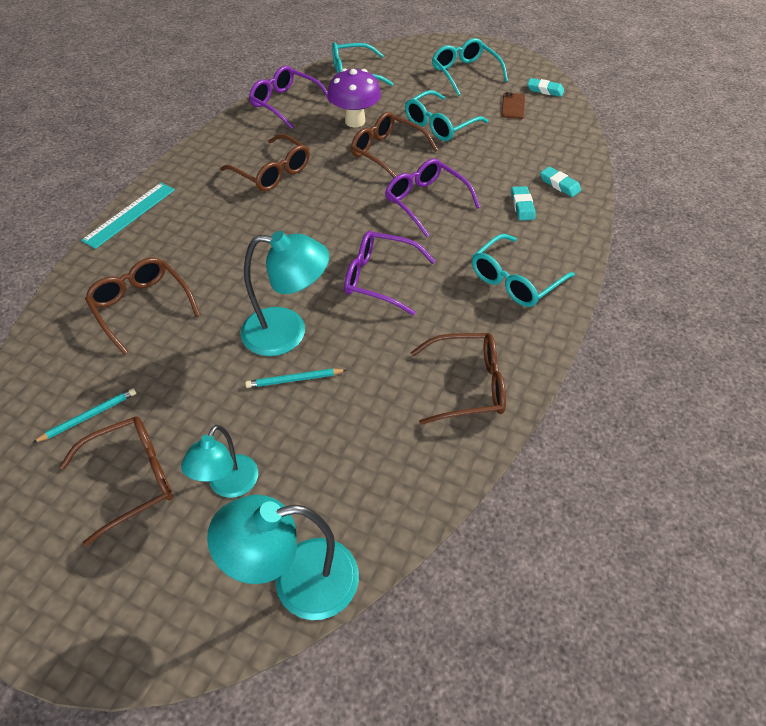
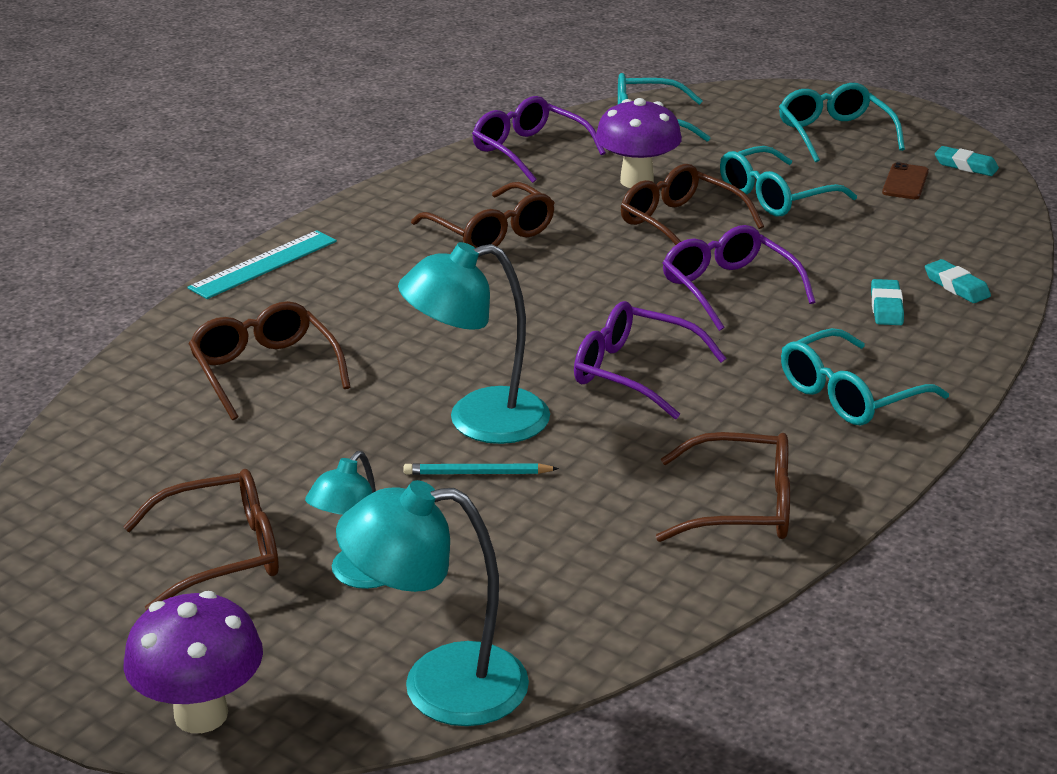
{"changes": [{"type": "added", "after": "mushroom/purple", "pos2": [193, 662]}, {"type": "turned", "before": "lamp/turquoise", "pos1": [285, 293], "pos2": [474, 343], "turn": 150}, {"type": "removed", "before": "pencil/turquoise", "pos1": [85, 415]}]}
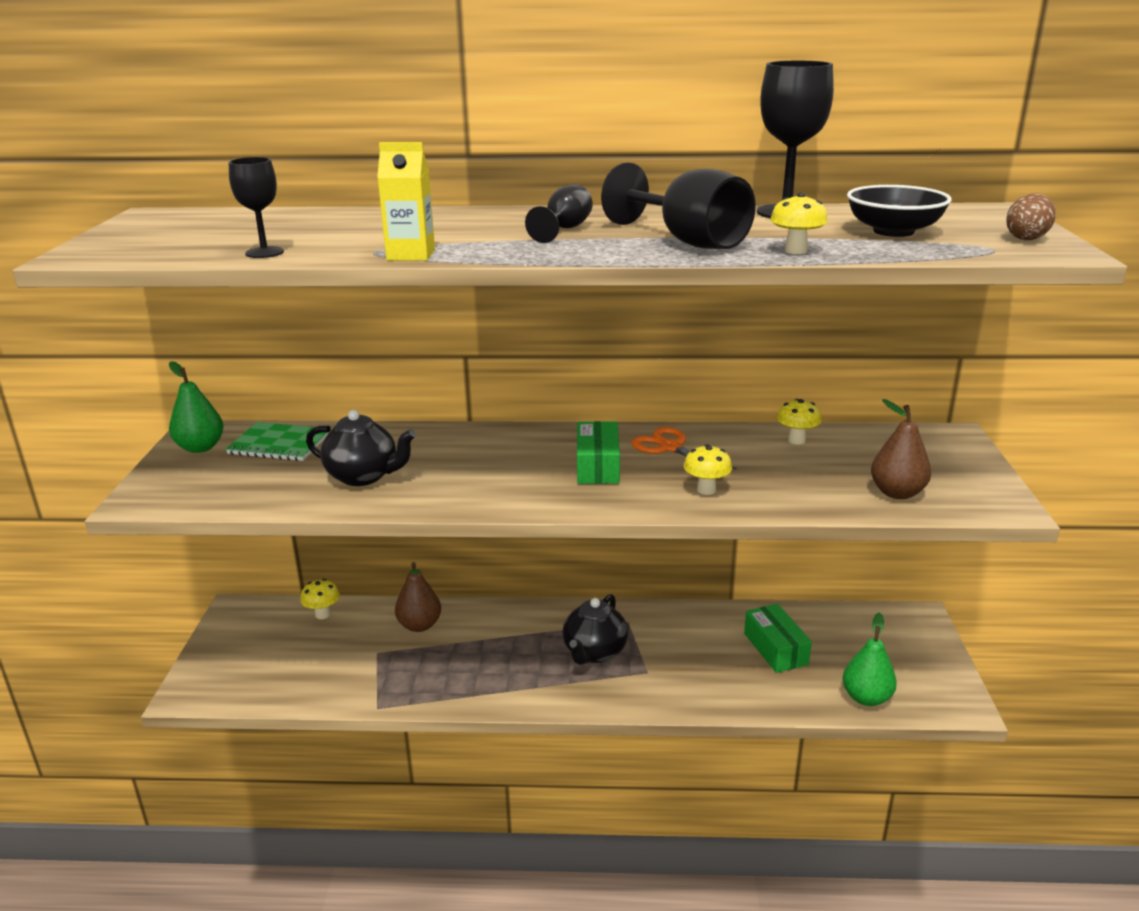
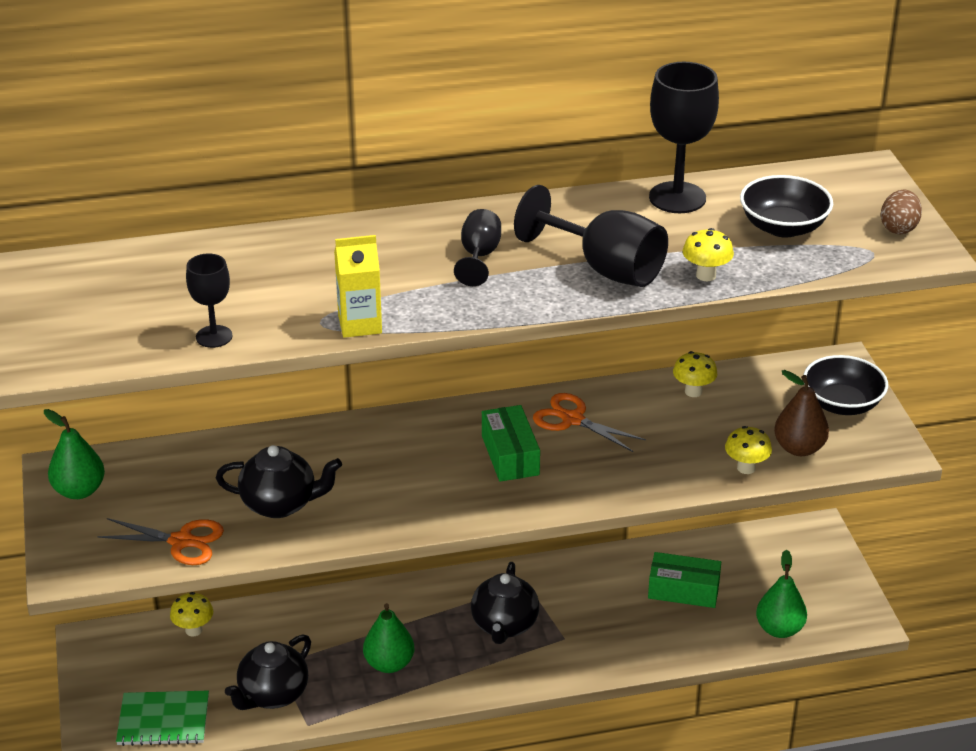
{"changes": [{"type": "added", "after": "scissors/orange", "pos2": [160, 541]}, {"type": "moved", "before": "notebook/green", "pos1": [278, 441], "pos2": [162, 718]}, {"type": "added", "after": "teapot/black", "pos2": [268, 672]}, {"type": "added", "after": "pear/green", "pos2": [388, 638]}, {"type": "turned", "before": "box/green", "pos1": [778, 638], "pos2": [684, 580], "turn": -45}, {"type": "moved", "before": "mushroom/yellow", "pos1": [708, 469], "pos2": [748, 450]}, {"type": "added", "after": "bowl/black", "pos2": [845, 385]}, {"type": "removed", "before": "pear/brown", "pos1": [418, 597]}]}
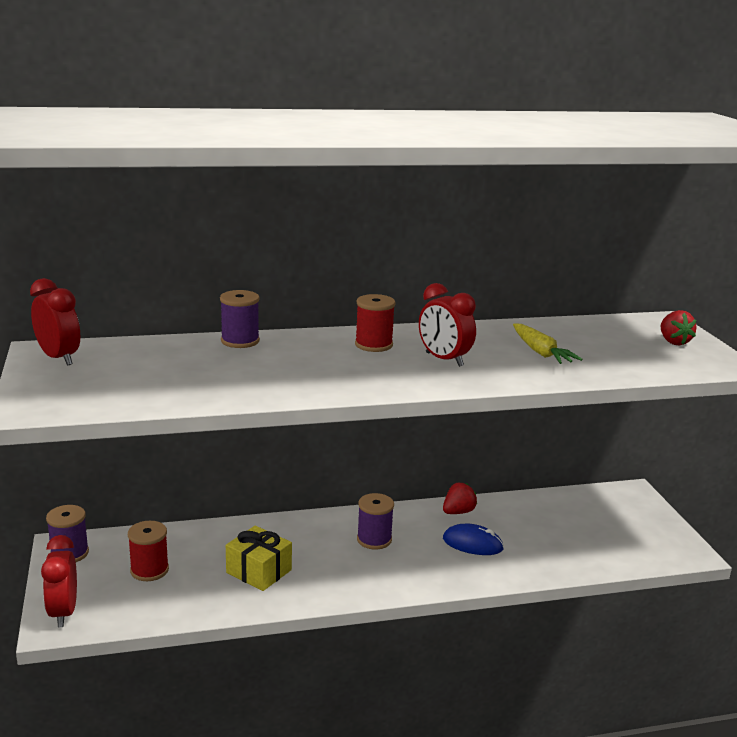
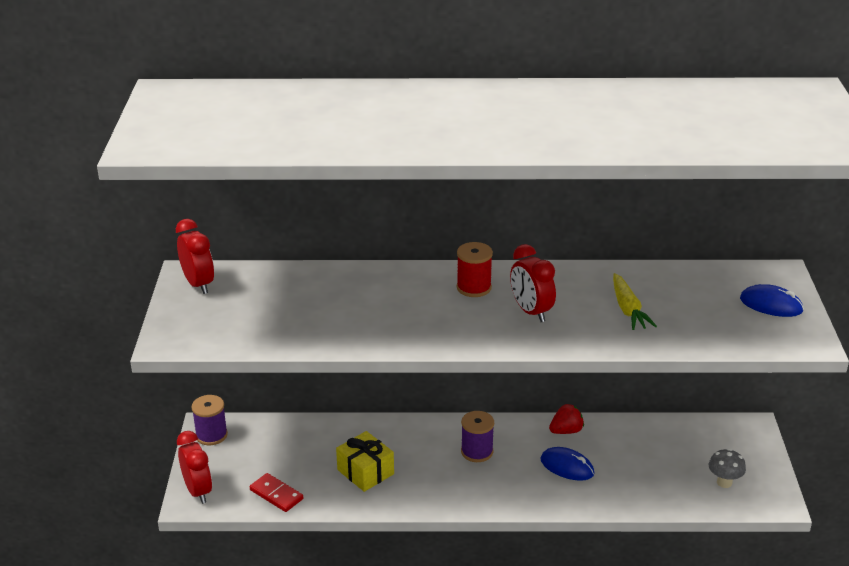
{"changes": [{"type": "turned", "before": "clock/red", "pos1": [59, 581], "pos2": [194, 467], "turn": 150}, {"type": "added", "after": "domino/red", "pos2": [276, 492]}, {"type": "added", "after": "mushroom/grey", "pos2": [727, 468]}, {"type": "replaced", "before": "strawberry/red", "after": "mouse/blue", "pos1": [679, 328], "pos2": [772, 300]}, {"type": "removed", "before": "spool/red", "pos1": [148, 551]}, {"type": "removed", "before": "spool/purple", "pos1": [240, 319]}]}
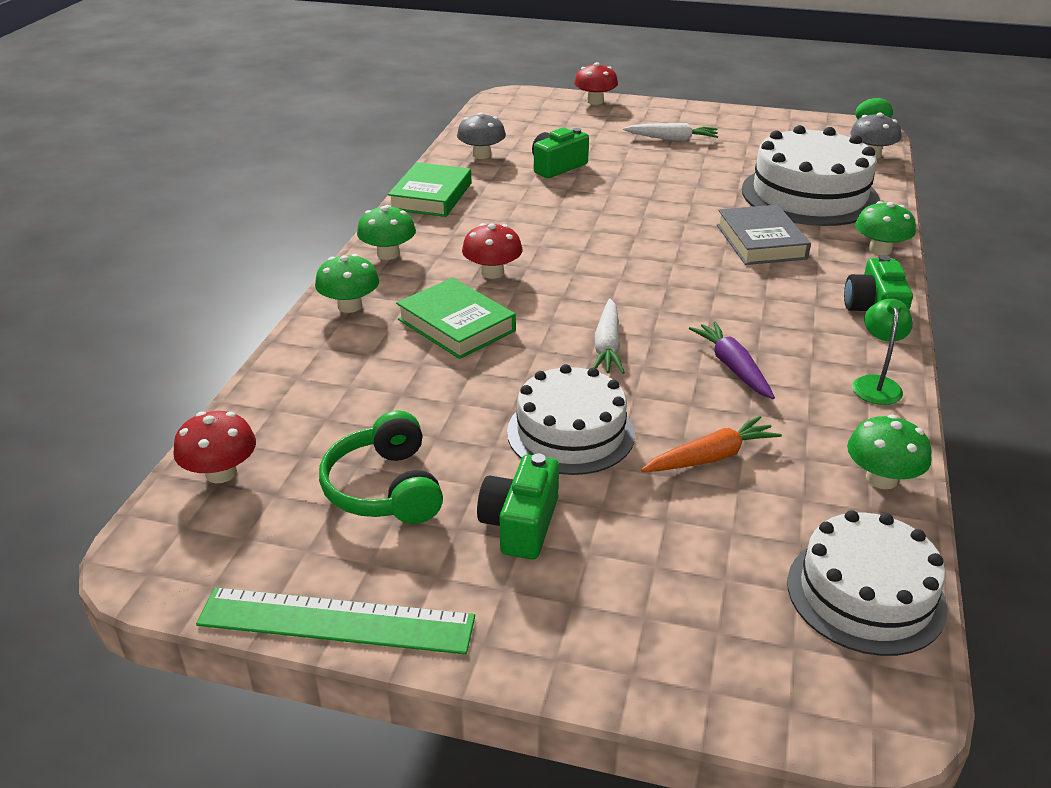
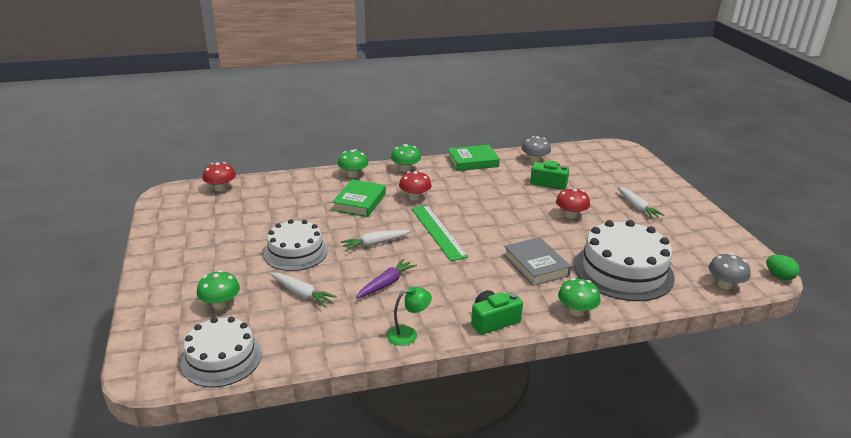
{"changes": [{"type": "moved", "before": "mushroom/green", "pos1": [889, 452], "pos2": [218, 290]}, {"type": "recoloured", "before": "carrot/orange", "after": "carrot/white", "pos1": [711, 444], "pos2": [303, 290]}, {"type": "moved", "before": "ruler/green", "pos1": [335, 621], "pos2": [439, 233]}, {"type": "turned", "before": "book/grey", "pos1": [764, 235], "pos2": [537, 261], "turn": -75}, {"type": "moved", "before": "mushroom/red", "pos1": [596, 83], "pos2": [573, 203]}, {"type": "removed", "before": "headphones/green", "pos1": [381, 467]}, {"type": "removed", "before": "camera/green", "pos1": [518, 506]}]}
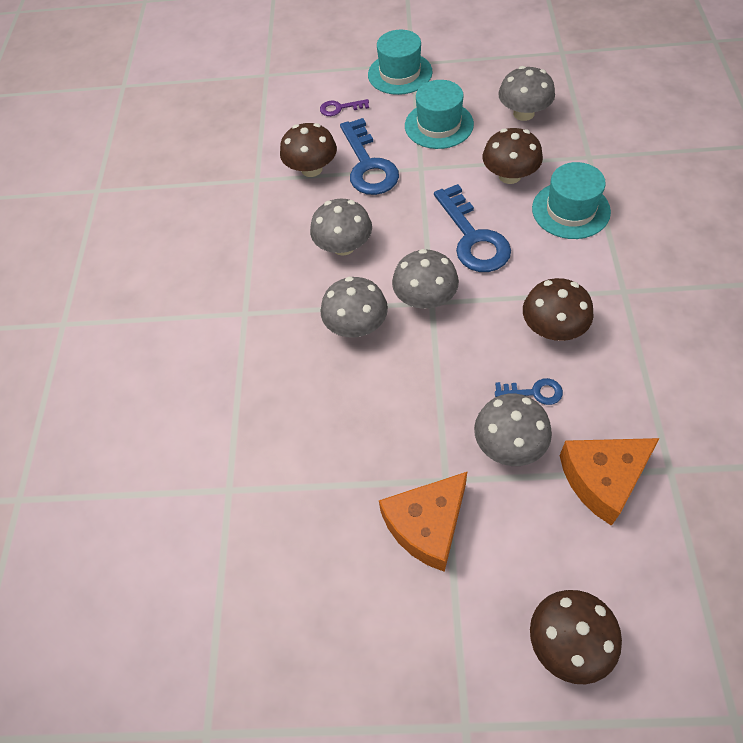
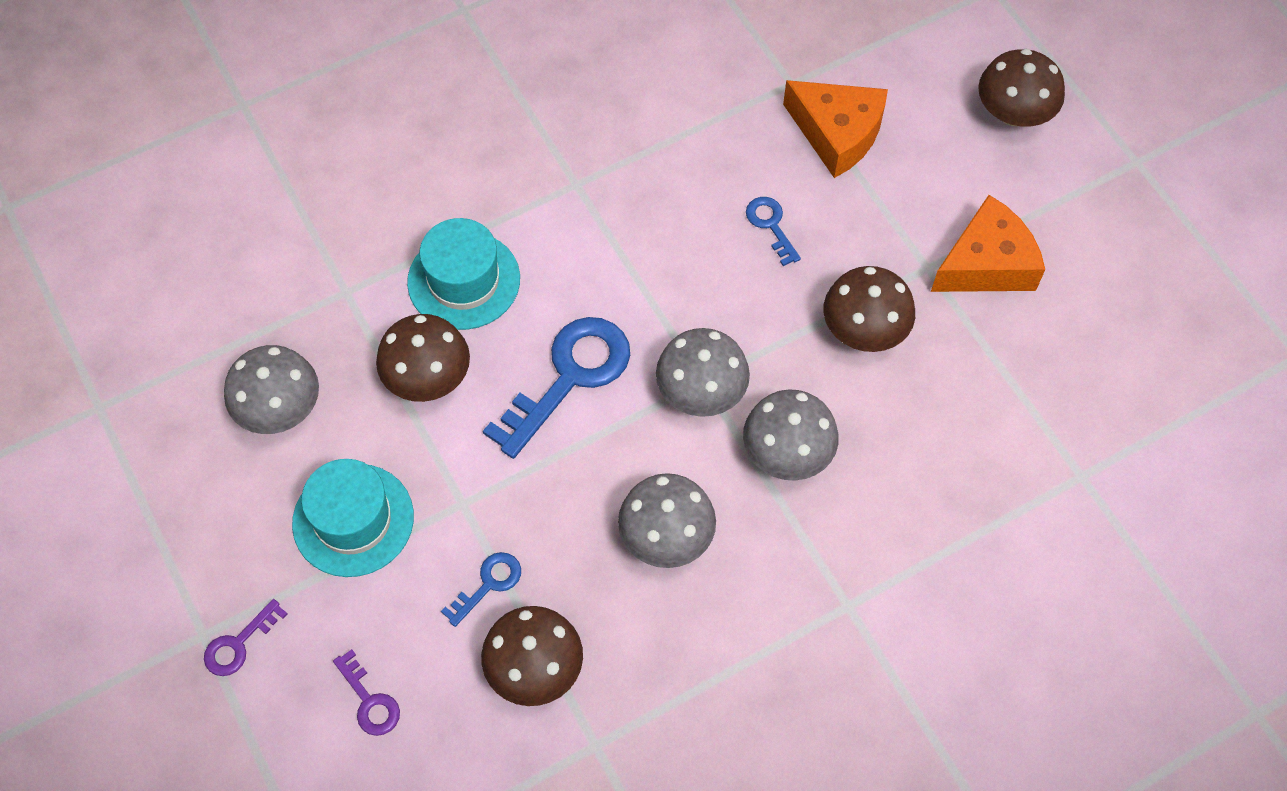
{"changes": [{"type": "replaced", "before": "hat/turquoise", "after": "key/purple", "pos1": [400, 62], "pos2": [245, 637]}, {"type": "resized", "before": "key/blue", "pos1": [369, 156], "pos2": [481, 589], "scale": 0.49}, {"type": "moved", "before": "mushroom/brown", "pos1": [558, 309], "pos2": [869, 309]}, {"type": "turned", "before": "cheese/orange", "pos1": [423, 522], "pos2": [988, 243], "turn": -45}, {"type": "removed", "before": "mushroom/grey", "pos1": [513, 430]}]}
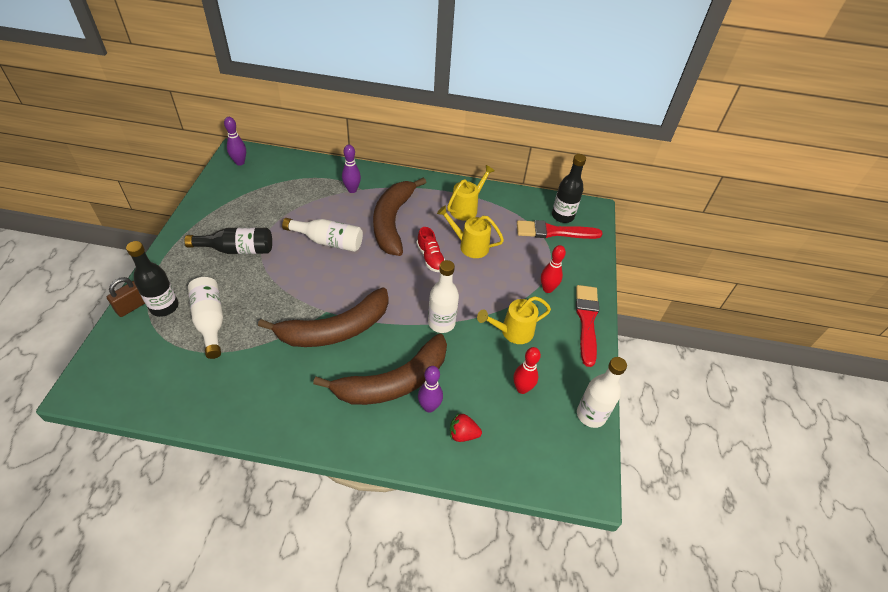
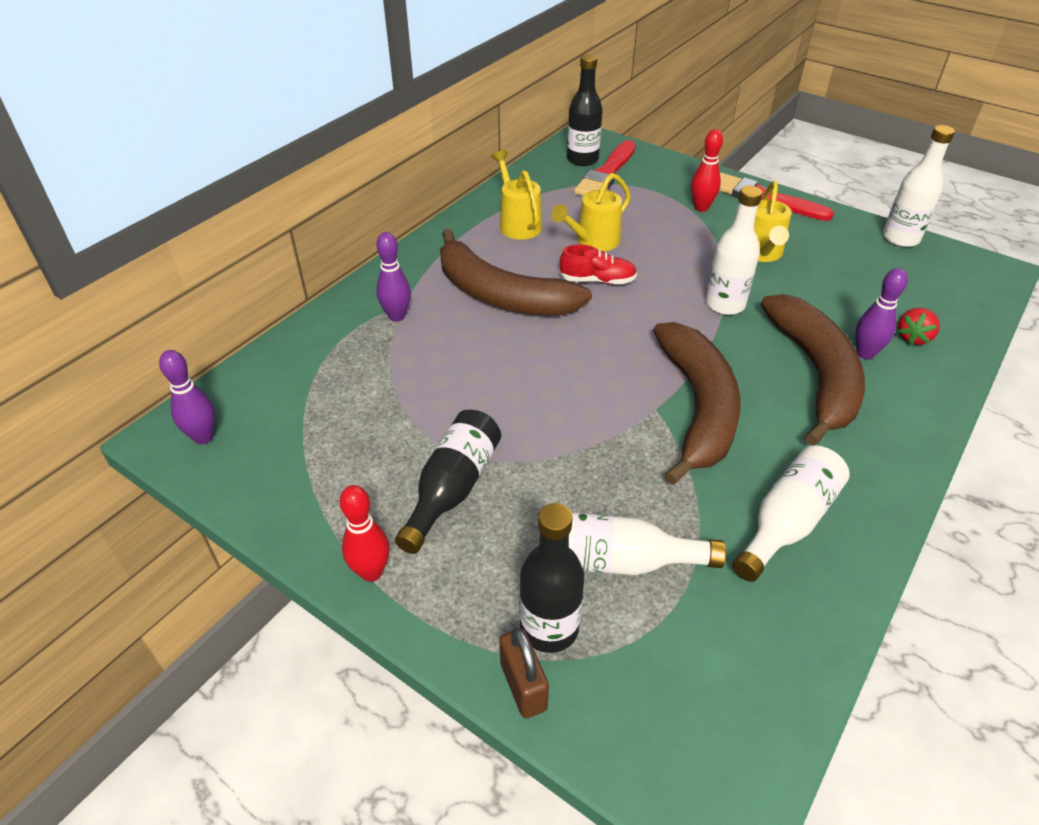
{"changes": [{"type": "moved", "before": "bowling pin/red", "pos1": [527, 370], "pos2": [365, 533]}, {"type": "moved", "before": "bottle/white", "pos1": [322, 235], "pos2": [791, 513]}]}
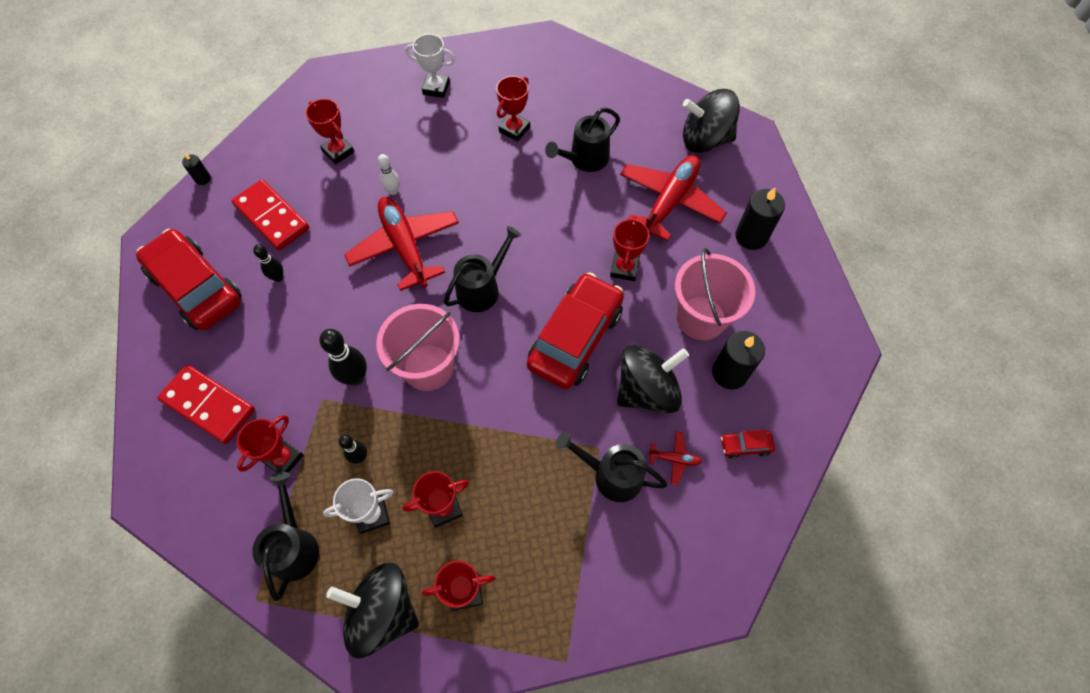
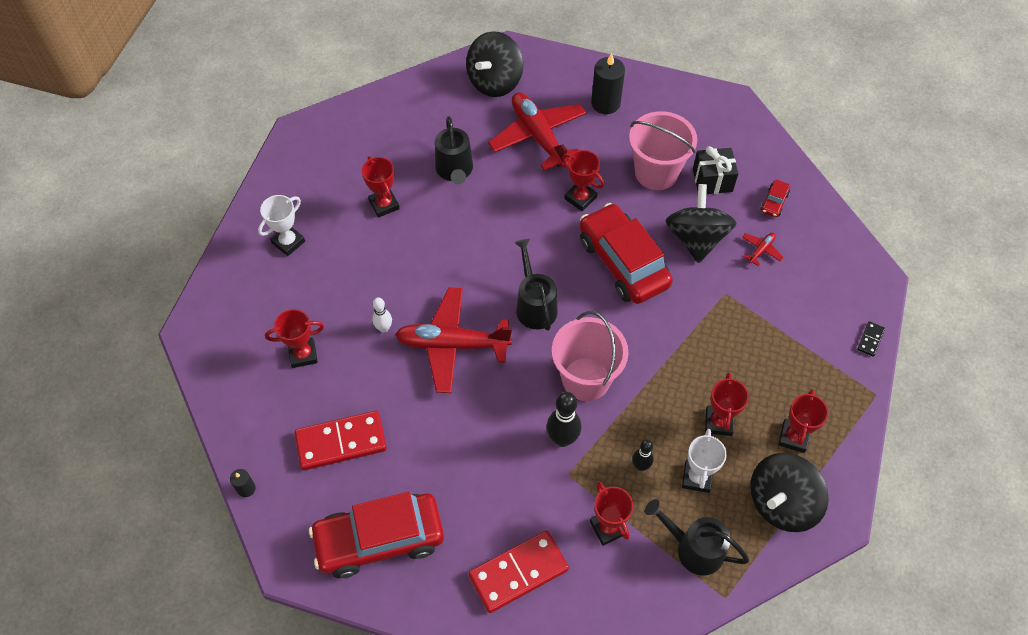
{"changes": [{"type": "replaced", "before": "candle/black", "after": "gift/black", "pos1": [738, 360], "pos2": [716, 170]}, {"type": "added", "after": "domino/black", "pos2": [871, 339]}, {"type": "removed", "before": "bowling pin/black", "pos1": [268, 263]}, {"type": "removed", "before": "watering can/black", "pos1": [612, 466]}]}
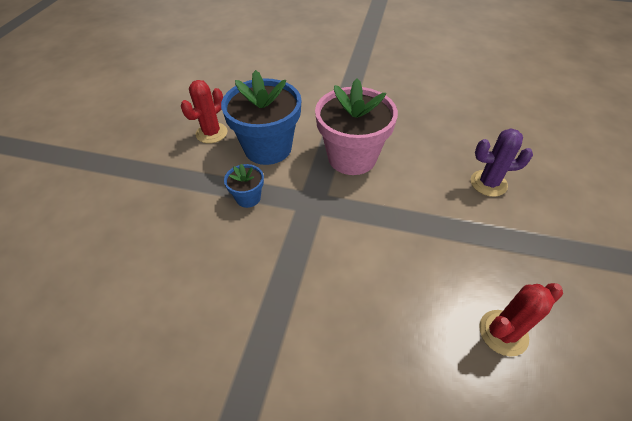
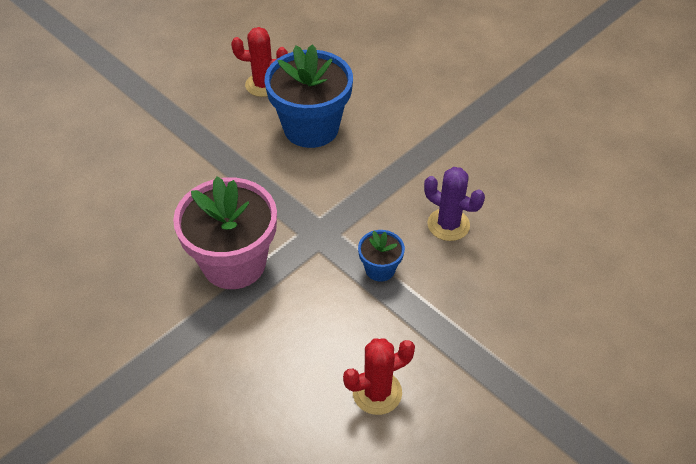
{"changes": [{"type": "moved", "before": "flower pot/blue", "pos1": [261, 117], "pos2": [309, 96]}, {"type": "moved", "before": "cactus/purple", "pos1": [502, 163], "pos2": [454, 204]}]}
